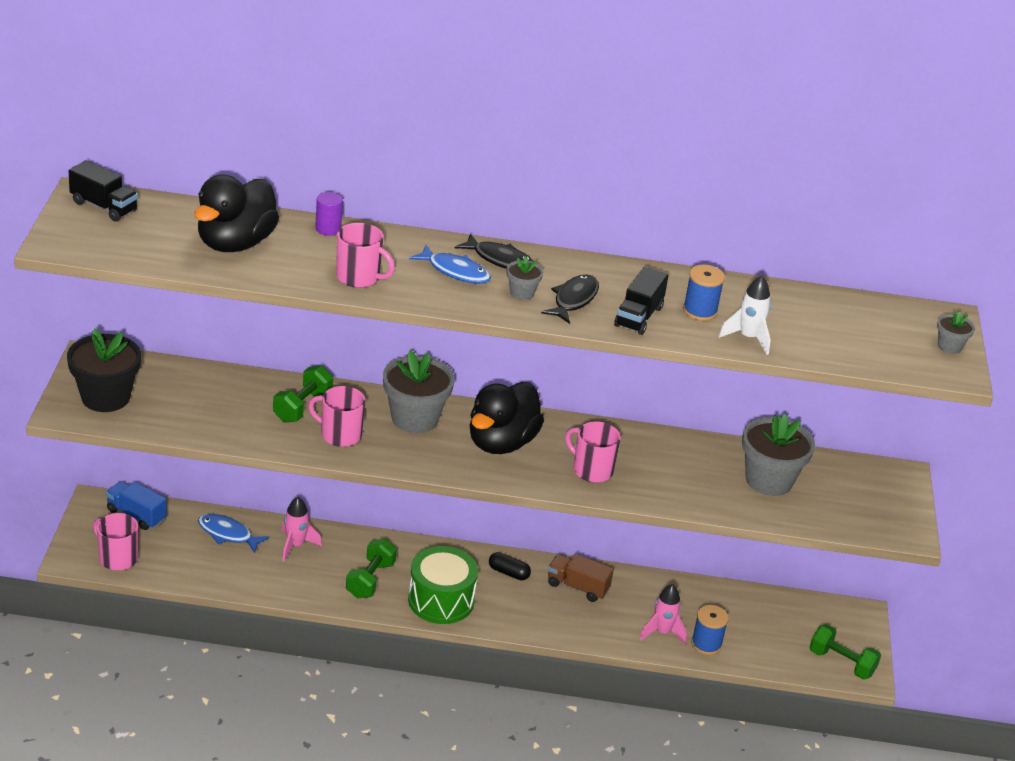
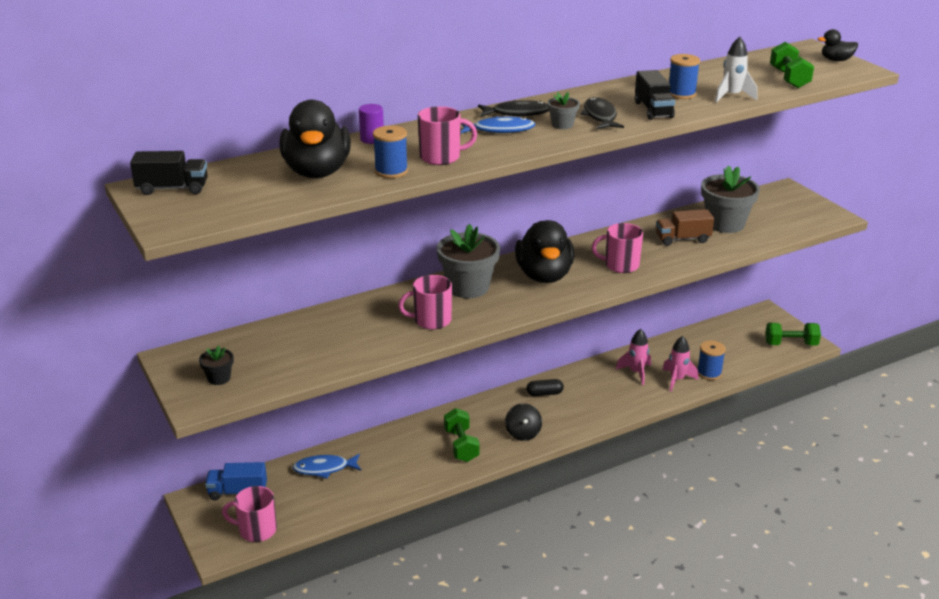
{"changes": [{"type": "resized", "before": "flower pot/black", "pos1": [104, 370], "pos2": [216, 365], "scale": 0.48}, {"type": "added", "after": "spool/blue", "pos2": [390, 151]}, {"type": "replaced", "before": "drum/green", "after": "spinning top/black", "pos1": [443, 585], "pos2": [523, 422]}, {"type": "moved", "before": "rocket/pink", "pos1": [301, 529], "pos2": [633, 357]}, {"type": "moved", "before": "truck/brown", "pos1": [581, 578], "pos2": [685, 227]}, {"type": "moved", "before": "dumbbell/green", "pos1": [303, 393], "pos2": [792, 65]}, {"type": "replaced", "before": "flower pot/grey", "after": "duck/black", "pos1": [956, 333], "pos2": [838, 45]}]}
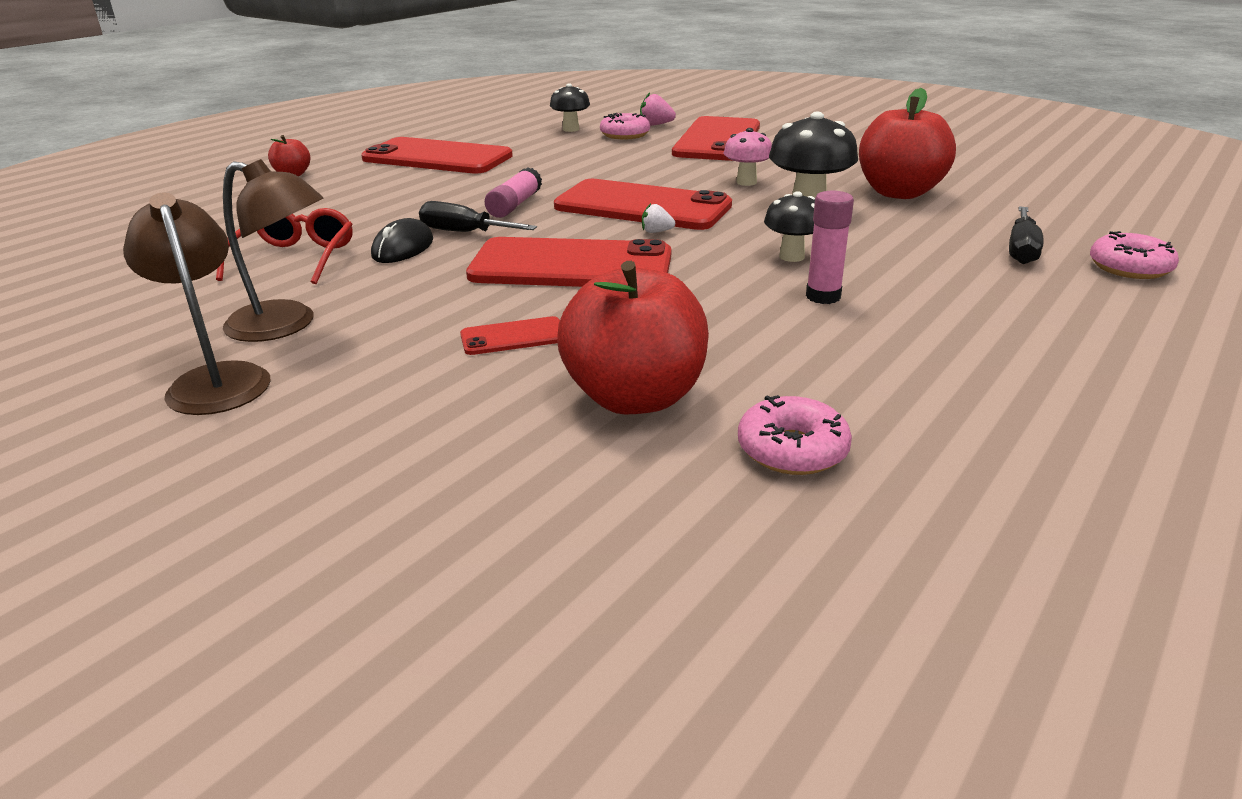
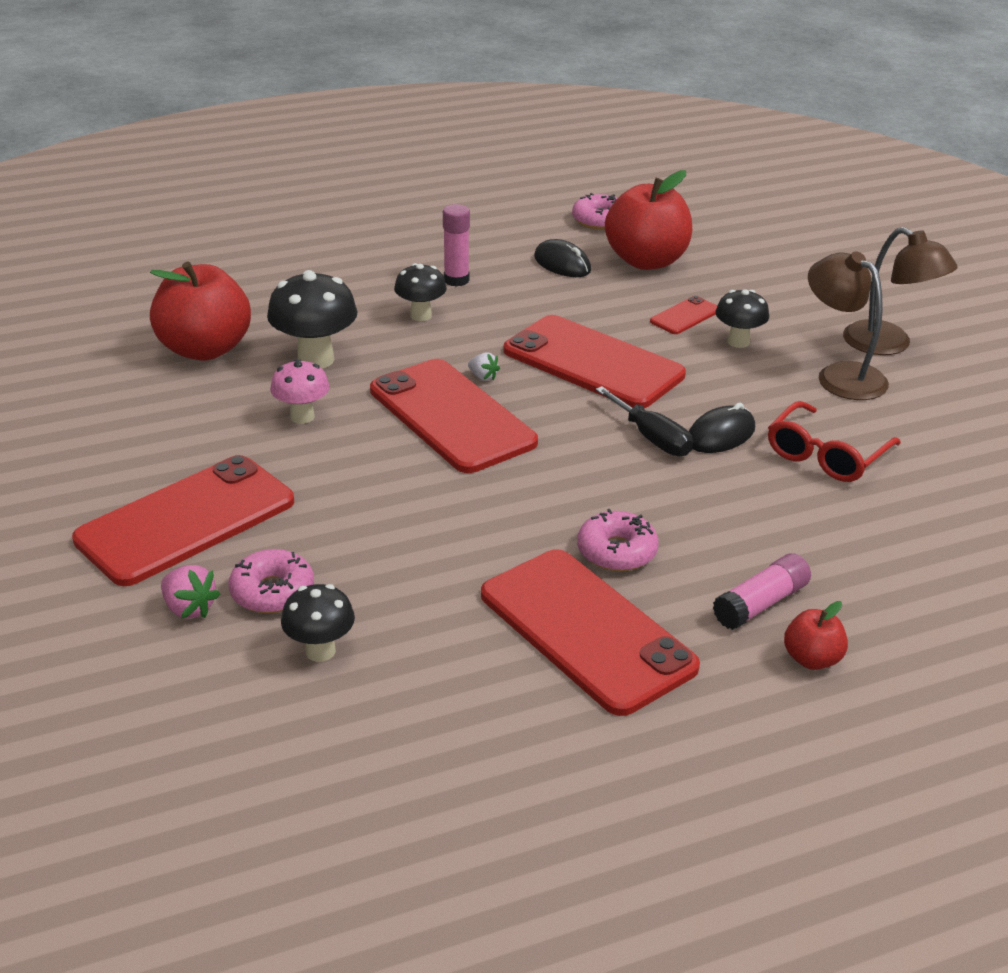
{"changes": [{"type": "added", "after": "mouse/black", "pos2": [562, 258]}, {"type": "moved", "before": "donut/pink", "pos1": [1134, 255], "pos2": [618, 540]}, {"type": "turned", "before": "phone/red", "pos1": [510, 335], "pos2": [683, 315], "turn": -60}, {"type": "moved", "before": "glue stick/pink", "pos1": [513, 193], "pos2": [762, 591]}, {"type": "added", "after": "mushroom/black", "pos2": [742, 318]}, {"type": "turned", "before": "lamp/brown", "pos1": [197, 303], "pos2": [900, 291], "turn": -45}, {"type": "removed", "before": "screwdriver/black", "pos1": [1026, 235]}]}
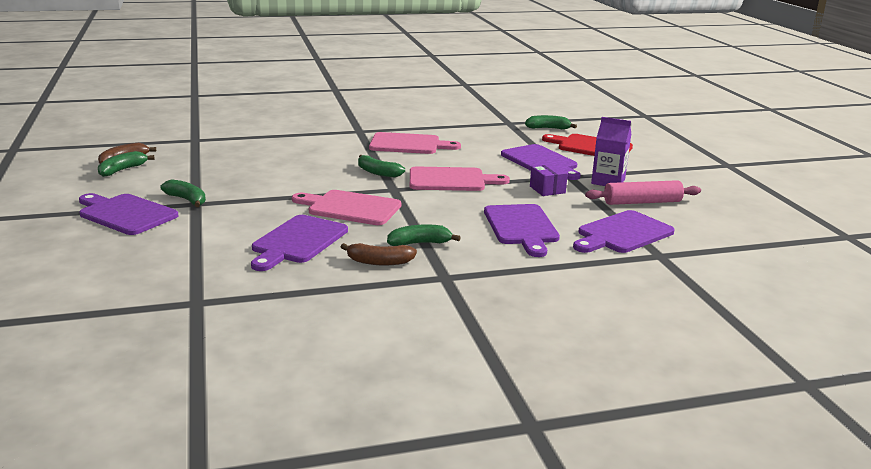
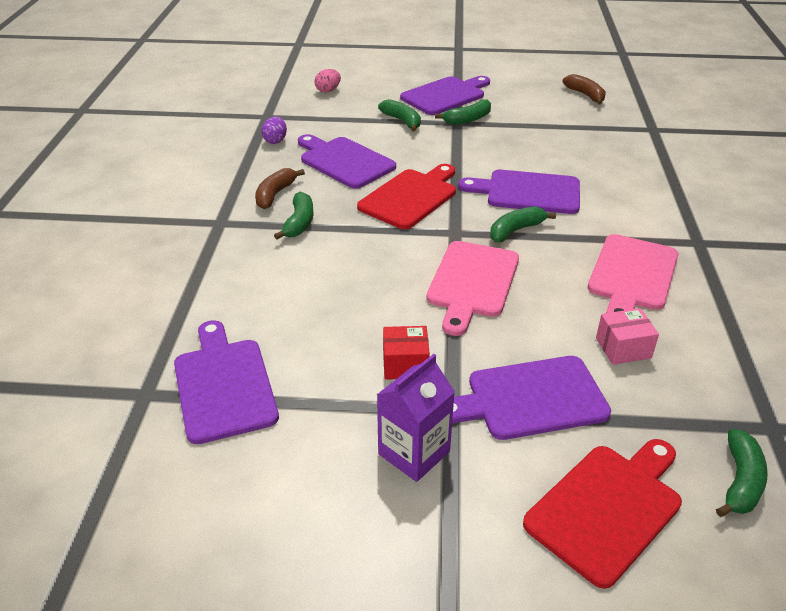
{"changes": [{"type": "added", "after": "egg/purple", "pos2": [274, 130]}, {"type": "added", "after": "egg/pink", "pos2": [327, 81]}, {"type": "recoloured", "before": "cutting board/pink", "after": "cutting board/red", "pos1": [346, 207], "pos2": [406, 196]}, {"type": "moved", "before": "banana/green", "pos1": [126, 164], "pos2": [399, 115]}, {"type": "recoloured", "before": "box/purple", "after": "box/red", "pos1": [549, 180], "pos2": [406, 353]}, {"type": "moved", "before": "cutting board/purple", "pos1": [522, 230], "pos2": [519, 192]}, {"type": "added", "after": "box/pink", "pos2": [627, 336]}, {"type": "removed", "before": "rolling pin/pink", "pos1": [643, 192]}]}
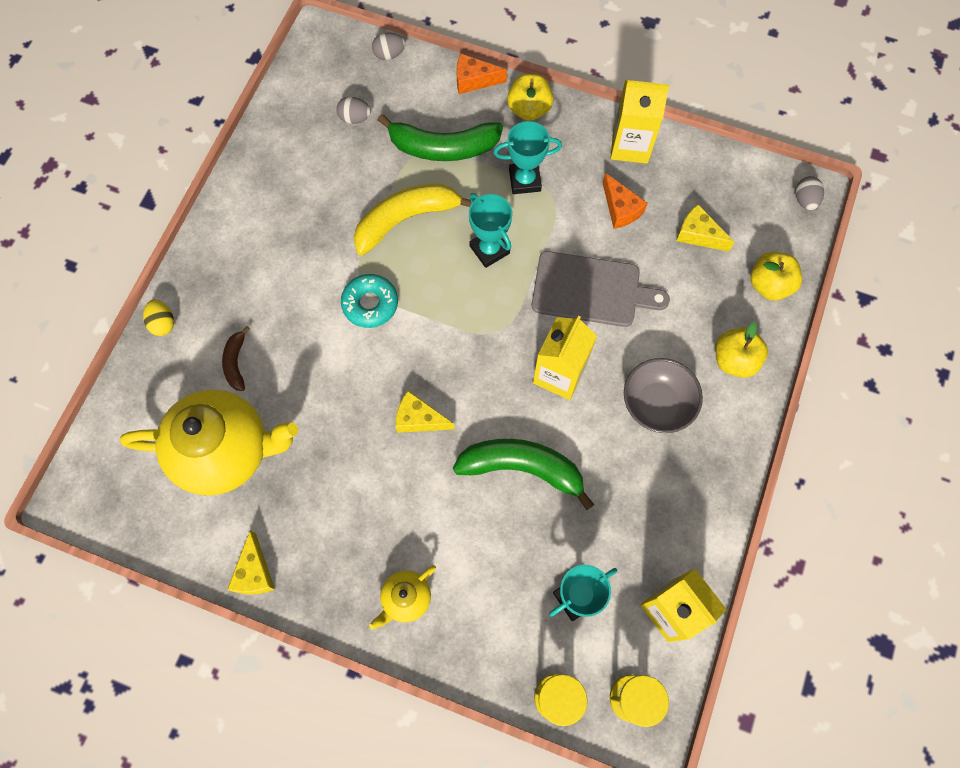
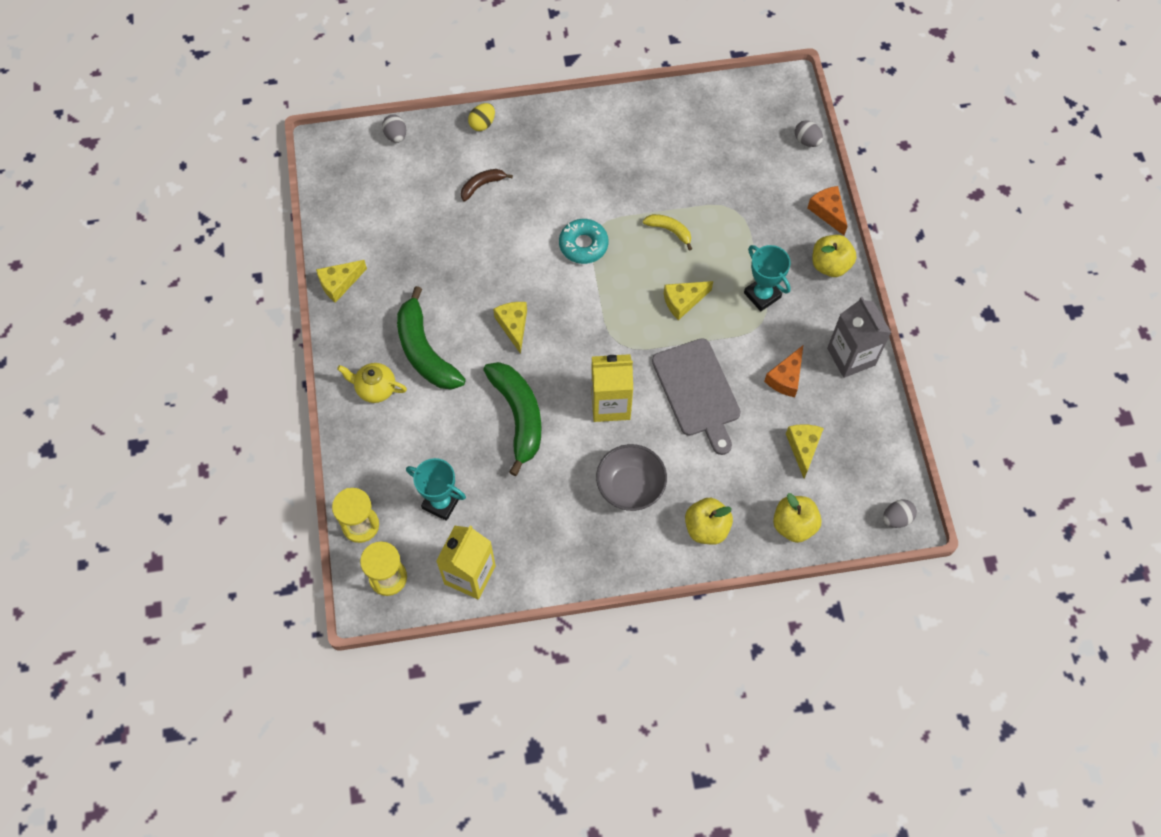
{"changes": [{"type": "moved", "before": "egg/grey", "pos1": [353, 110], "pos2": [394, 129]}, {"type": "moved", "before": "banana/green", "pos1": [440, 137], "pos2": [431, 338]}, {"type": "resized", "before": "banana/yellow", "pos1": [413, 220], "pos2": [667, 232], "scale": 0.5}, {"type": "replaced", "before": "trophy/turquoise", "after": "cheese/yellow", "pos1": [491, 230], "pos2": [688, 300]}, {"type": "recoloured", "before": "carton/yellow", "after": "carton/grey", "pos1": [640, 122], "pos2": [859, 337]}, {"type": "removed", "before": "teapot/yellow", "pos1": [209, 442]}]}
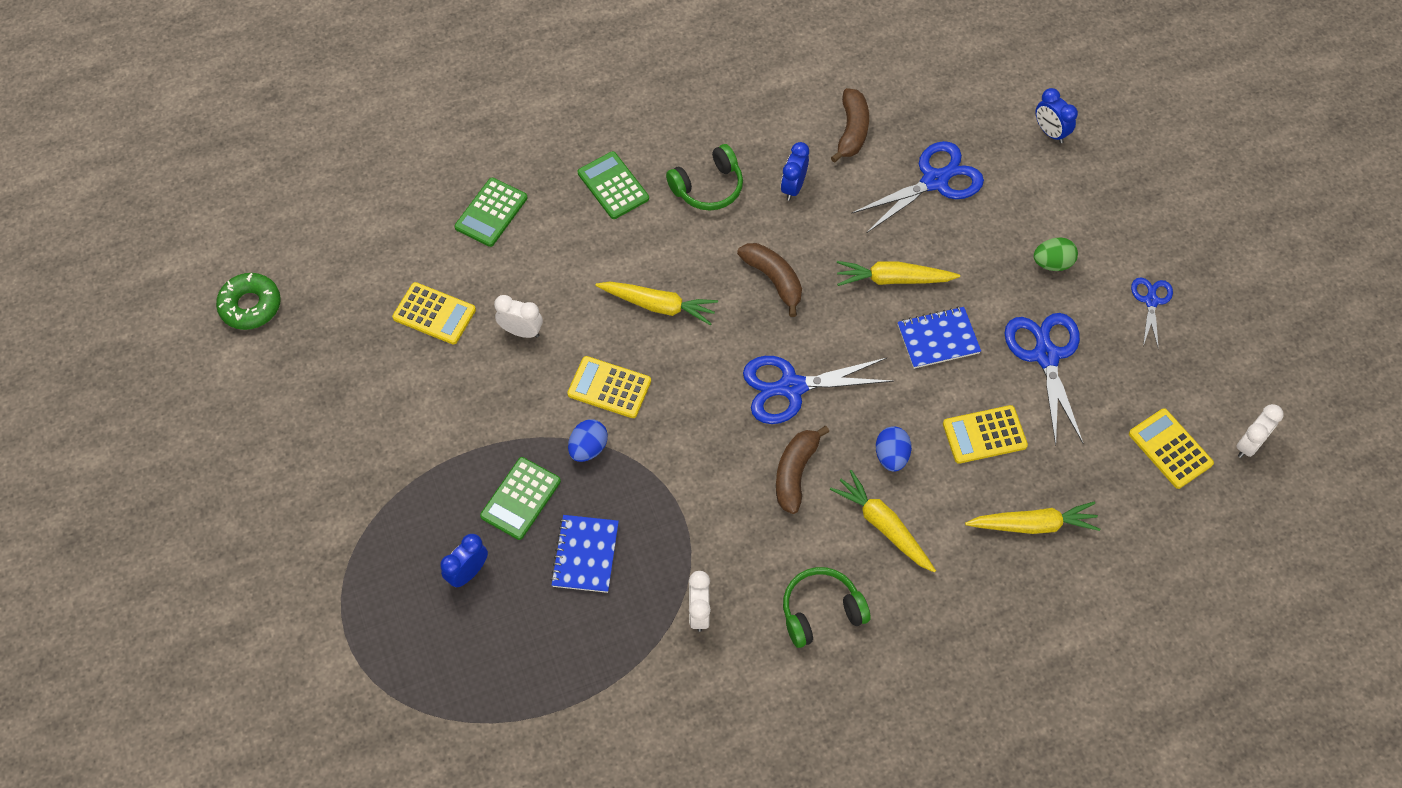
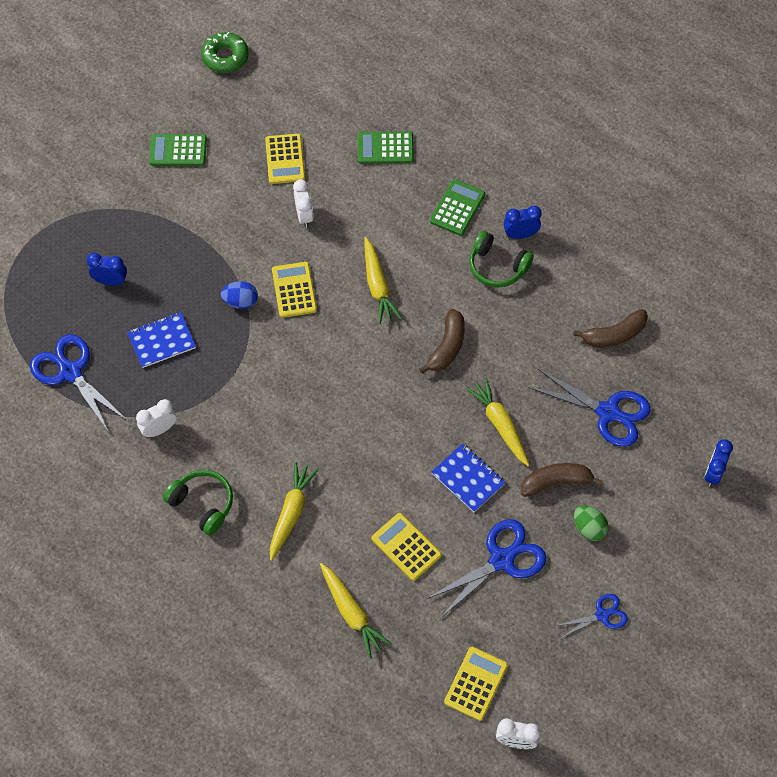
{"changes": [{"type": "moved", "before": "scissors/blue", "pos1": [818, 390], "pos2": [79, 384]}, {"type": "moved", "before": "calculator/green", "pos1": [520, 498], "pos2": [178, 150]}, {"type": "moved", "before": "clock/blue", "pos1": [795, 171], "pos2": [523, 222]}, {"type": "moved", "before": "banana/brown", "pos1": [802, 470], "pos2": [562, 480]}, {"type": "removed", "before": "egg/blue", "pos1": [894, 449]}]}
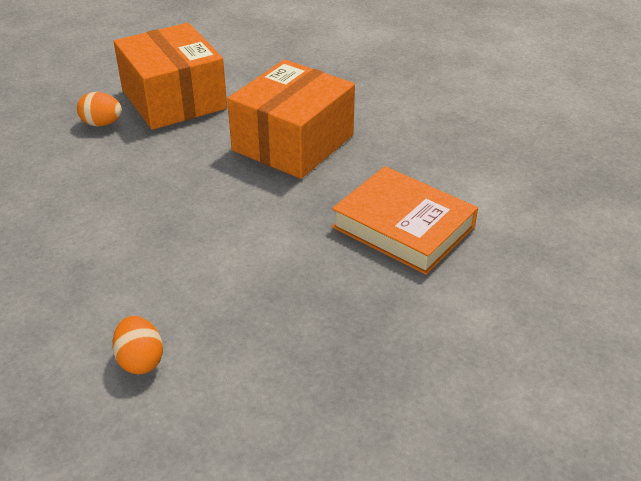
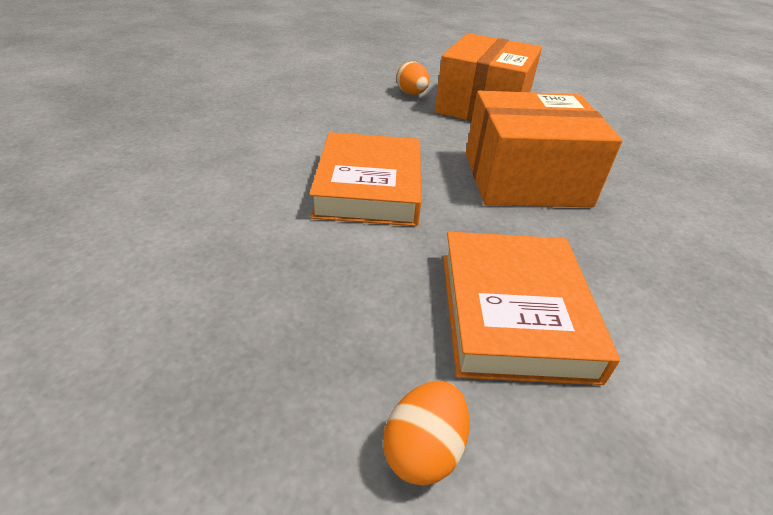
{"changes": [{"type": "added", "after": "book/orange", "pos2": [365, 179]}, {"type": "moved", "before": "egg/orange", "pos1": [137, 345], "pos2": [426, 433]}]}
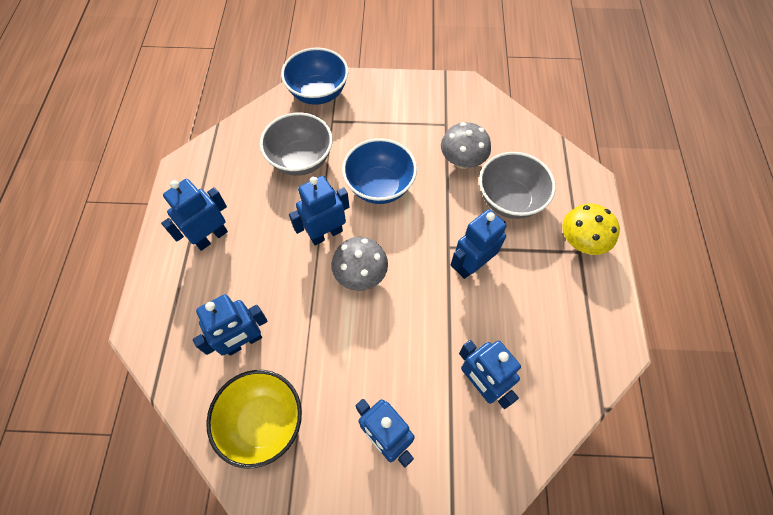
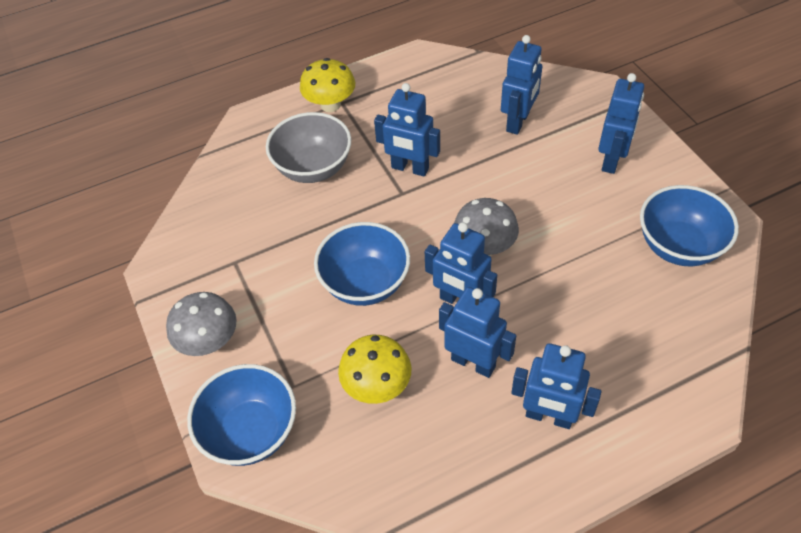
{"changes": [{"type": "moved", "before": "mushroom/grey", "pos1": [466, 145], "pos2": [201, 324]}, {"type": "replaced", "before": "bowl/grey", "after": "mushroom/yellow", "pos1": [296, 144], "pos2": [374, 369]}, {"type": "moved", "before": "robot/blue", "pos1": [230, 325], "pos2": [477, 332]}, {"type": "recoloured", "before": "bowl/yellow", "after": "bowl/blue", "pos1": [254, 419], "pos2": [689, 225]}]}
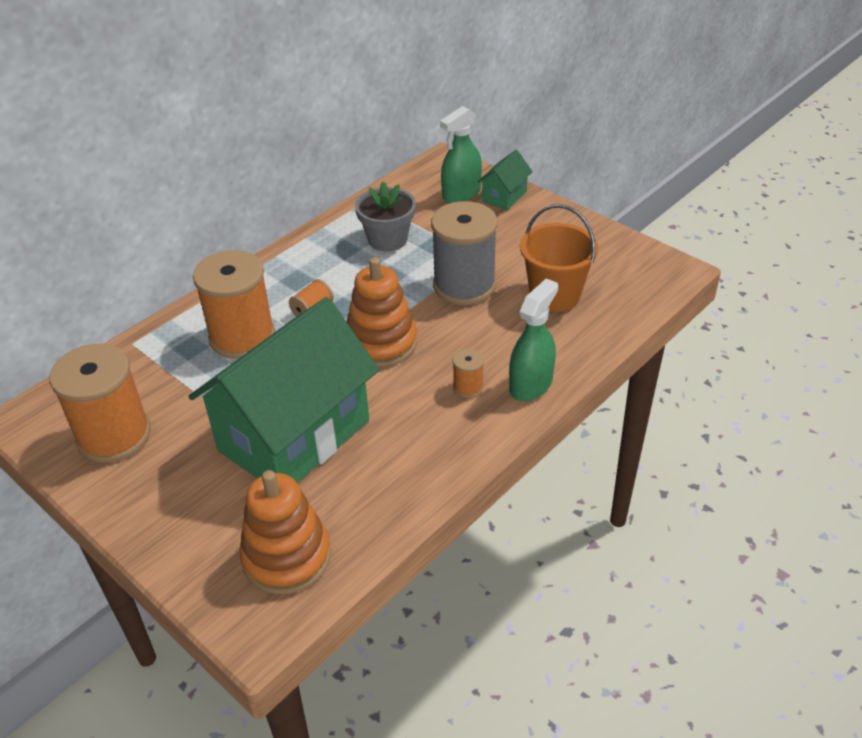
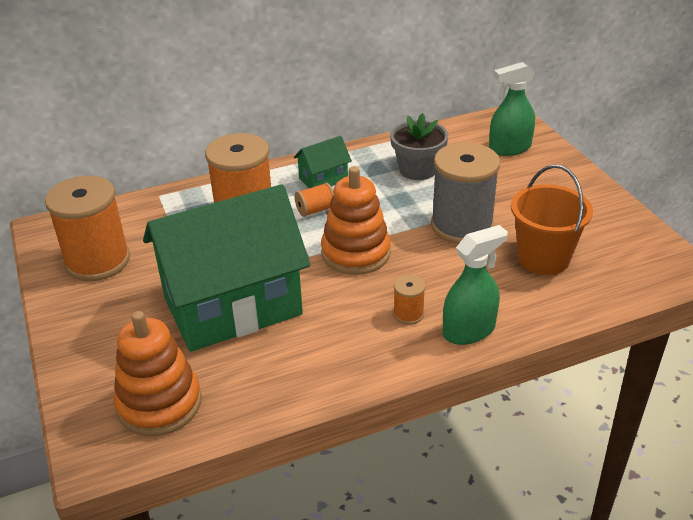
{"changes": [{"type": "moved", "before": "house/green", "pos1": [505, 180], "pos2": [323, 162]}]}
